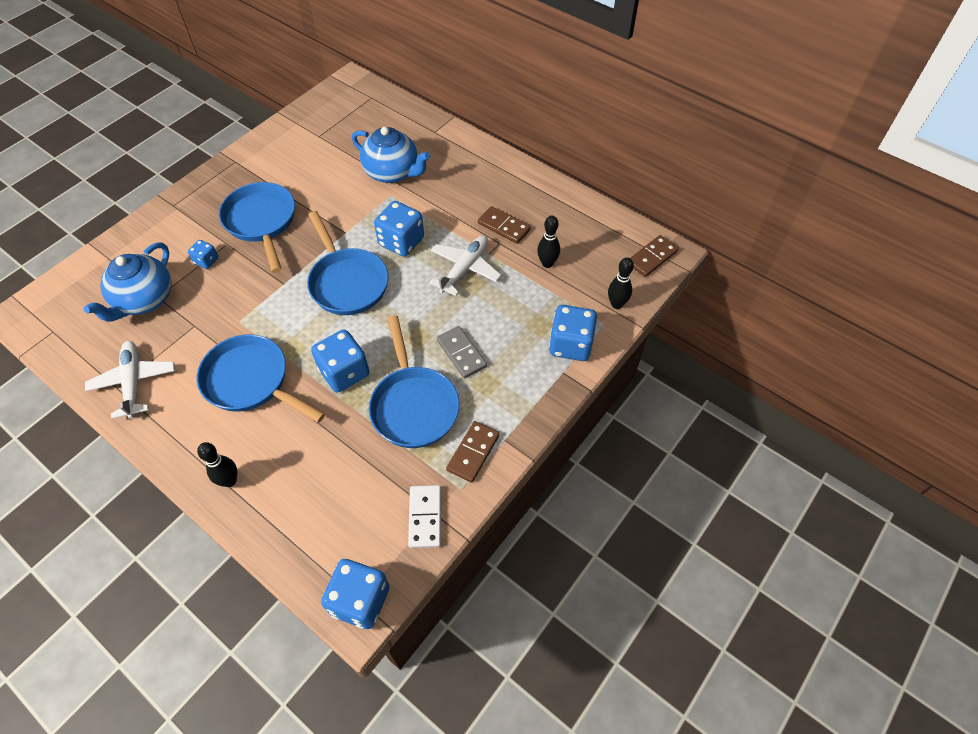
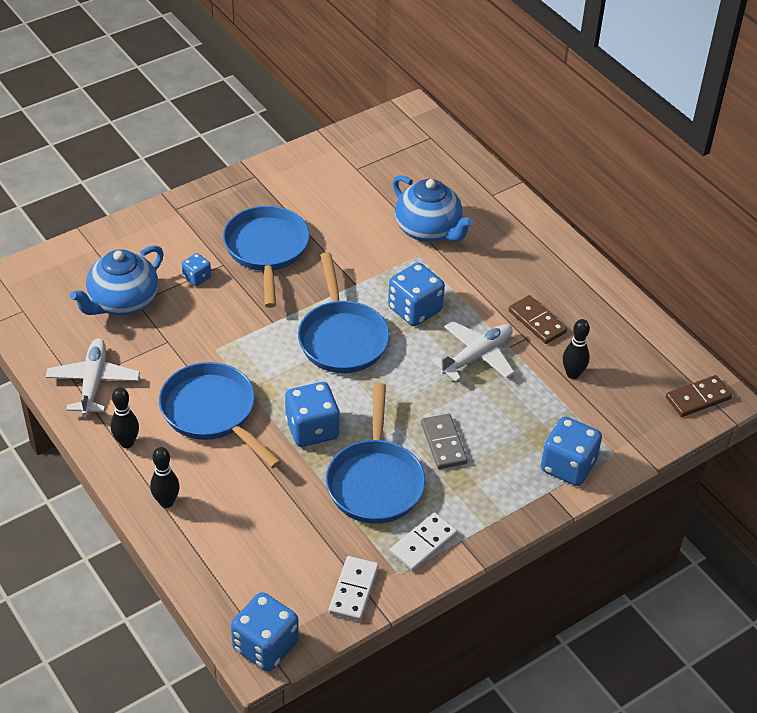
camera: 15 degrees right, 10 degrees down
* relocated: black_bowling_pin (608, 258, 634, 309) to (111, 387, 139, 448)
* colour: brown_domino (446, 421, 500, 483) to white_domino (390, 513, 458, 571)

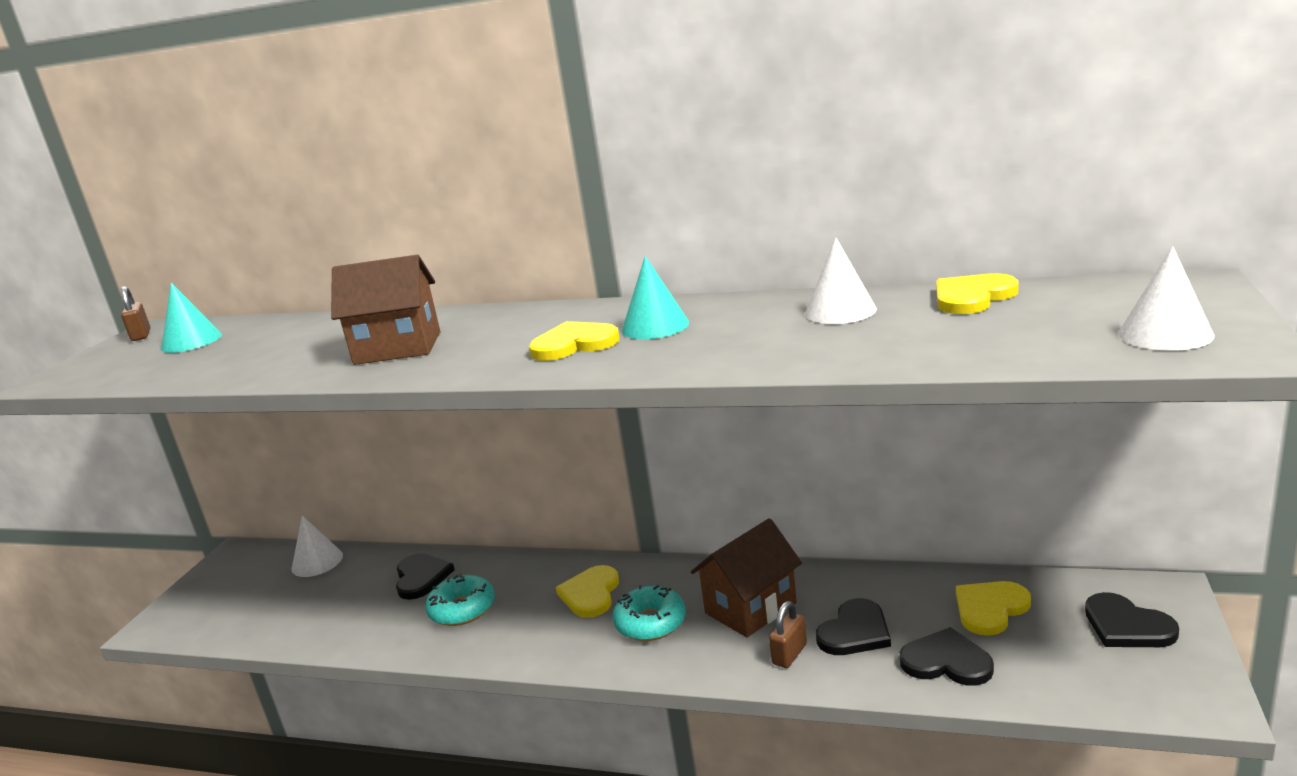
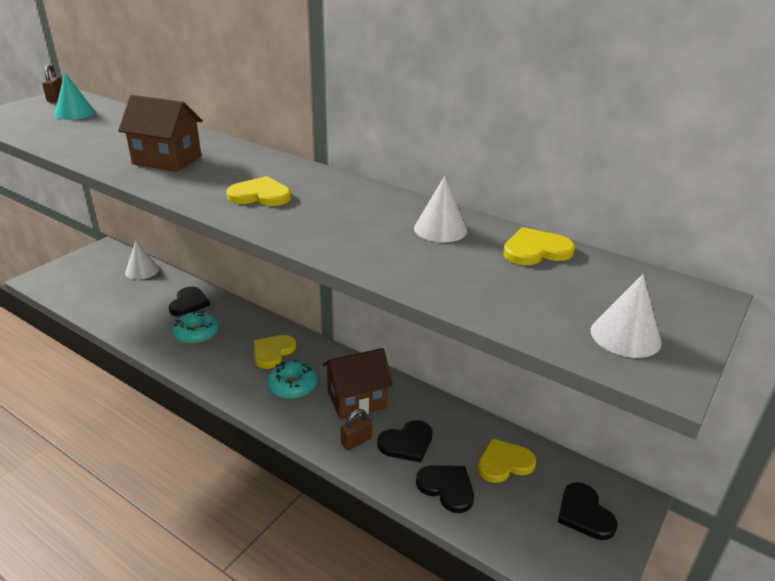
camera: 15 degrees right, 10 degrees up
* missing: turquoise_cone (622, 256, 689, 339)

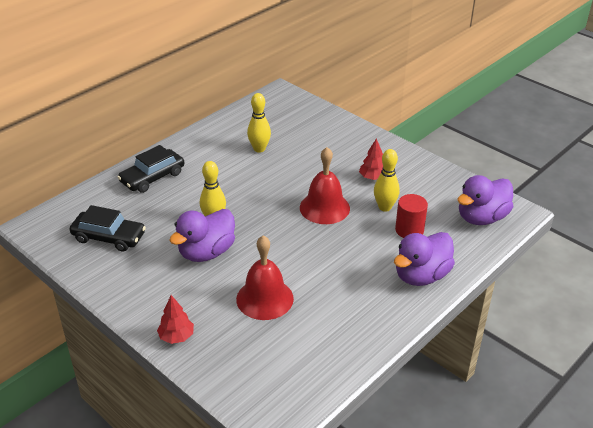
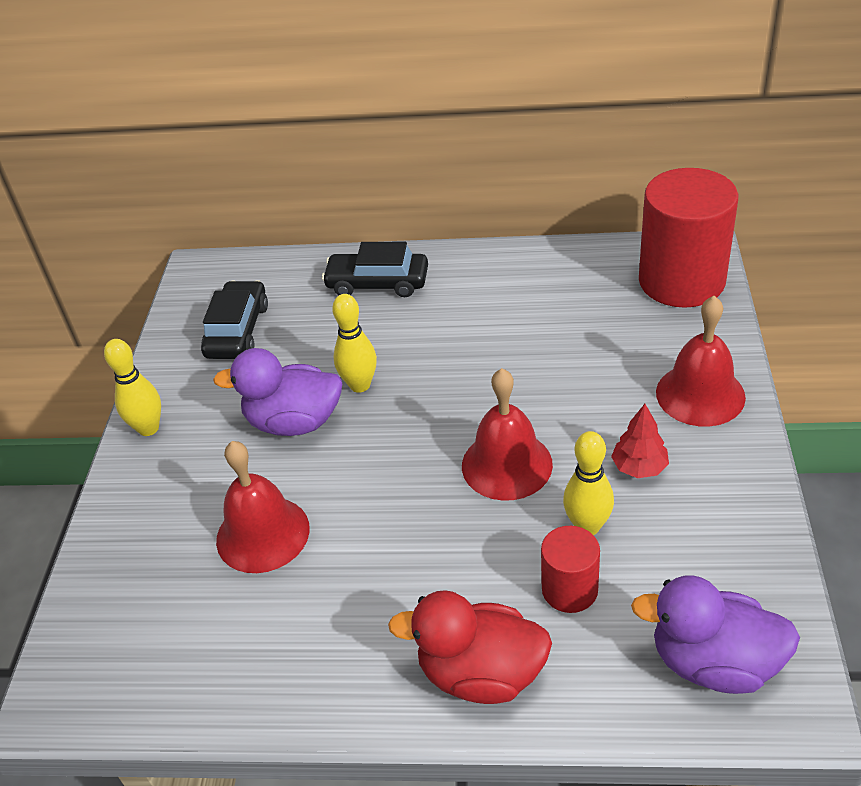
camera: 55 degrees right, 5 degrees up
* relocated: yellow_bowling_pin (247, 93, 271, 153) to (104, 339, 161, 436)
* spun: black_car (70, 205, 146, 252) = (201, 280, 268, 359) 150 degrees counterclockwise
* colour: purple_duck (394, 232, 455, 286) to red_duck (388, 590, 552, 704)
* appeared: red_cylinder (639, 168, 738, 308)
* appeared: red_bell (656, 296, 746, 427)
* missing: red_tree (157, 295, 194, 344)

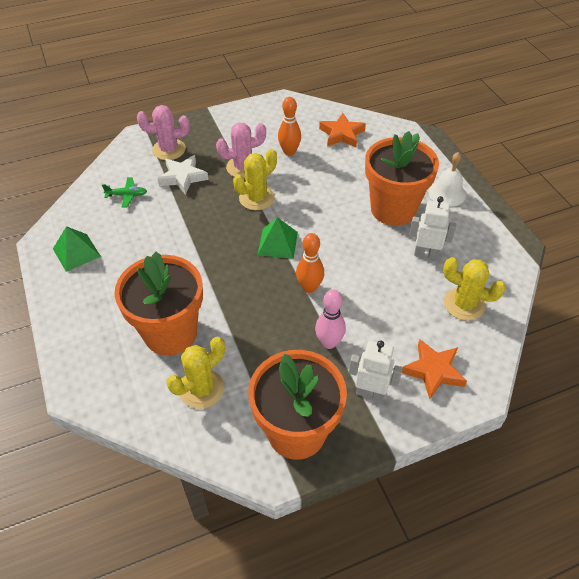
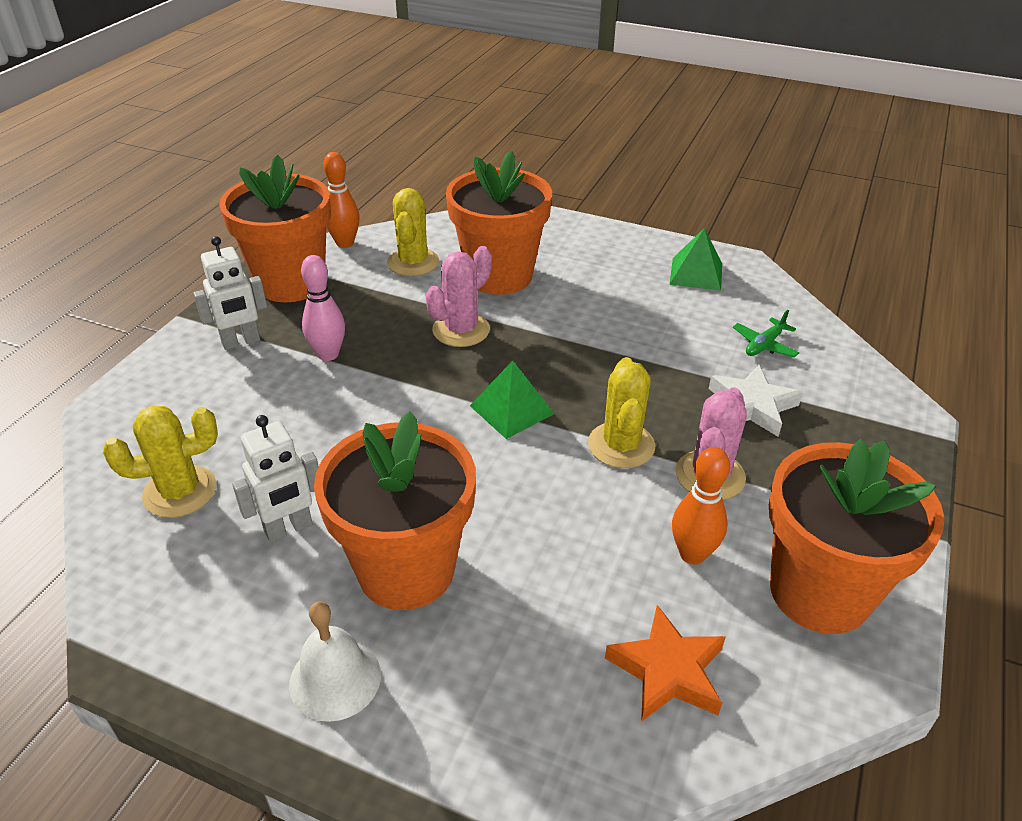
camera: 135 degrees right, 10 degrees down
* relocated: orange_bowling_pin (296, 233, 324, 293) to (323, 152, 360, 248)
* relocated: pink_cactus (137, 105, 190, 160) to (425, 246, 492, 347)
* appeared: orange_flower_pot (769, 439, 945, 634)
* missing: orange_star (402, 340, 467, 399)

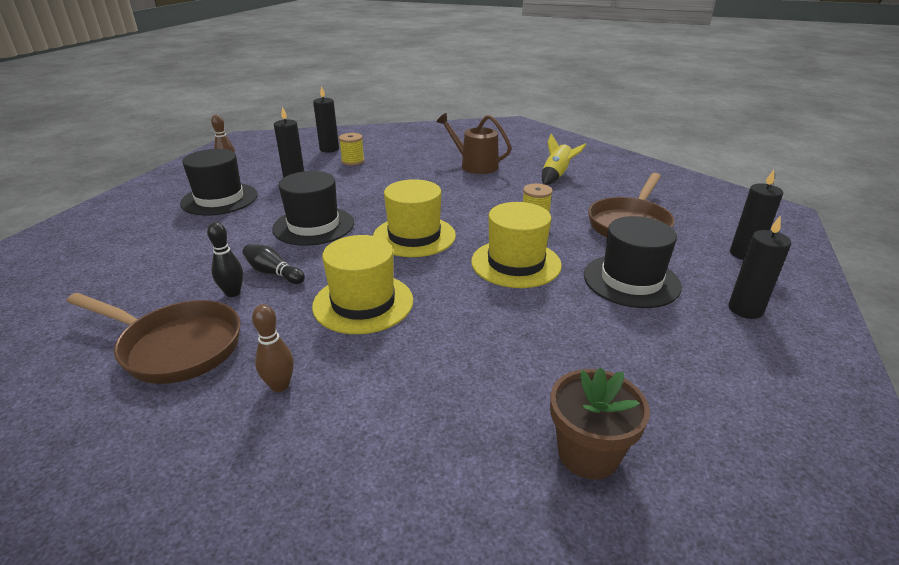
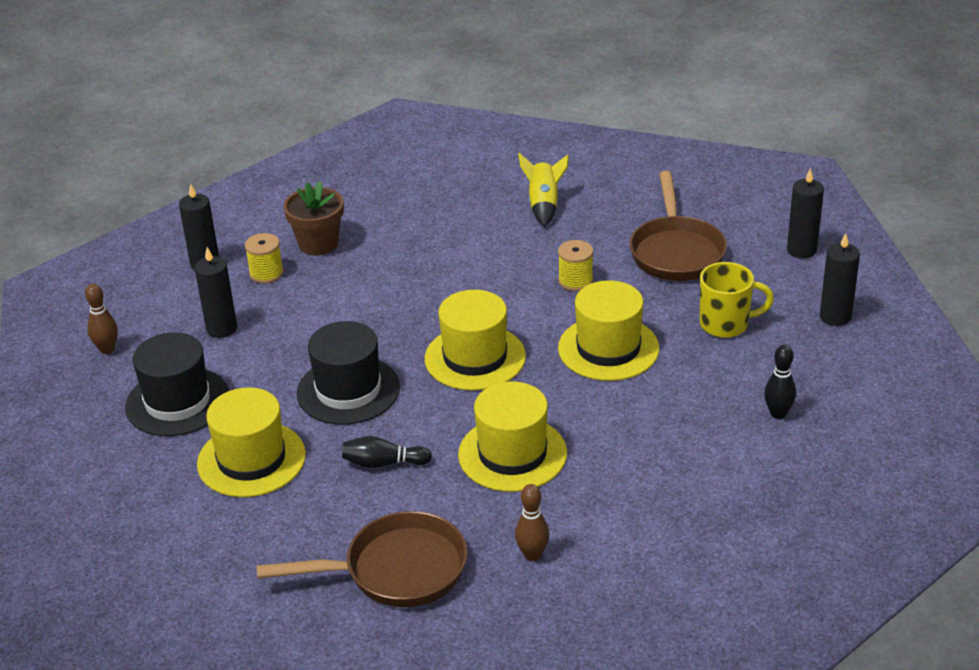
camera: 30 degrees left, 5 degrees up
* appeared: yellow_hat (197, 387, 306, 497)
* relocated: brown_flower_pot (550, 367, 650, 480) to (283, 181, 344, 256)
* exchanged: black_hat (584, 216, 682, 308) to yellow_mug (700, 262, 774, 338)
* relocated: black_bowling_pin (207, 222, 243, 297) to (764, 345, 796, 419)
* missing: brown_watering_can (436, 113, 512, 174)

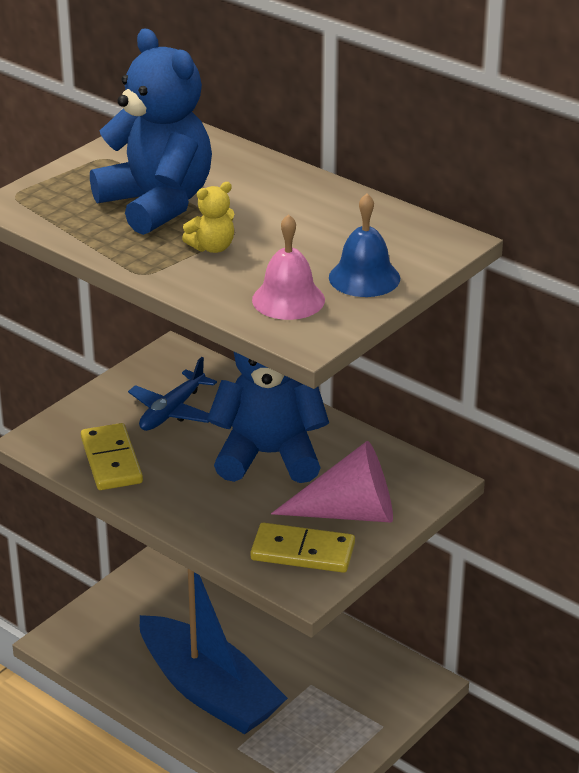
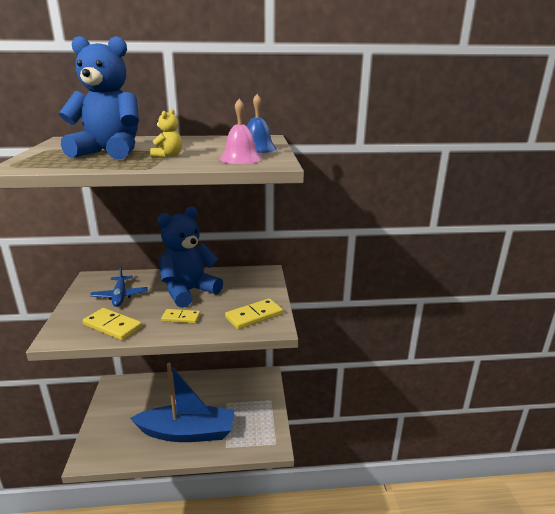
camera: 45 degrees left, 10 degrees down
* appeared: yellow_domino (161, 309, 200, 323)
* missing: pink_cone (271, 441, 393, 523)

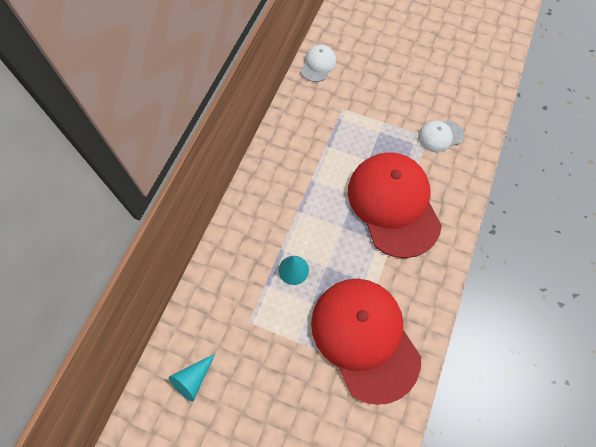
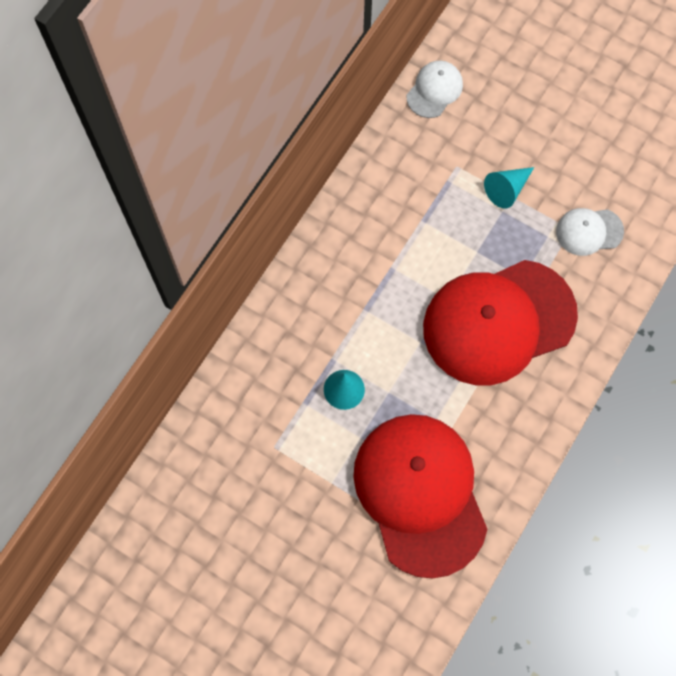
camera: 10 degrees right, 5 degrees up
* spun: red_cap (348, 152, 442, 258) = (423, 260, 578, 385) 105 degrees counterclockwise
* relocated: turquoise_cone (169, 354, 215, 402) to (484, 167, 534, 208)

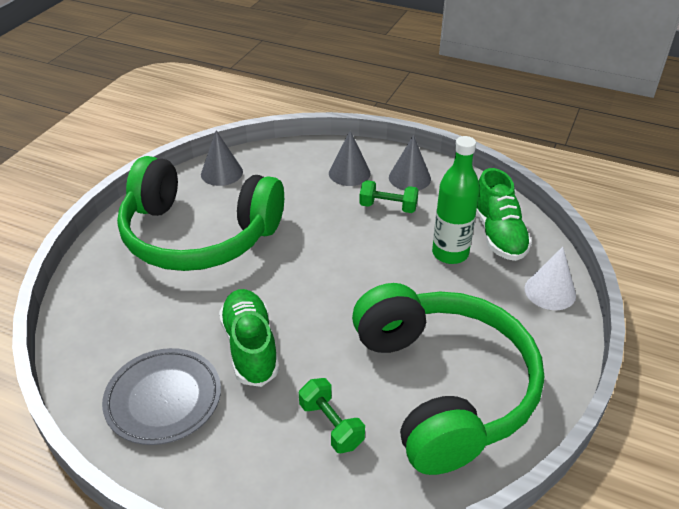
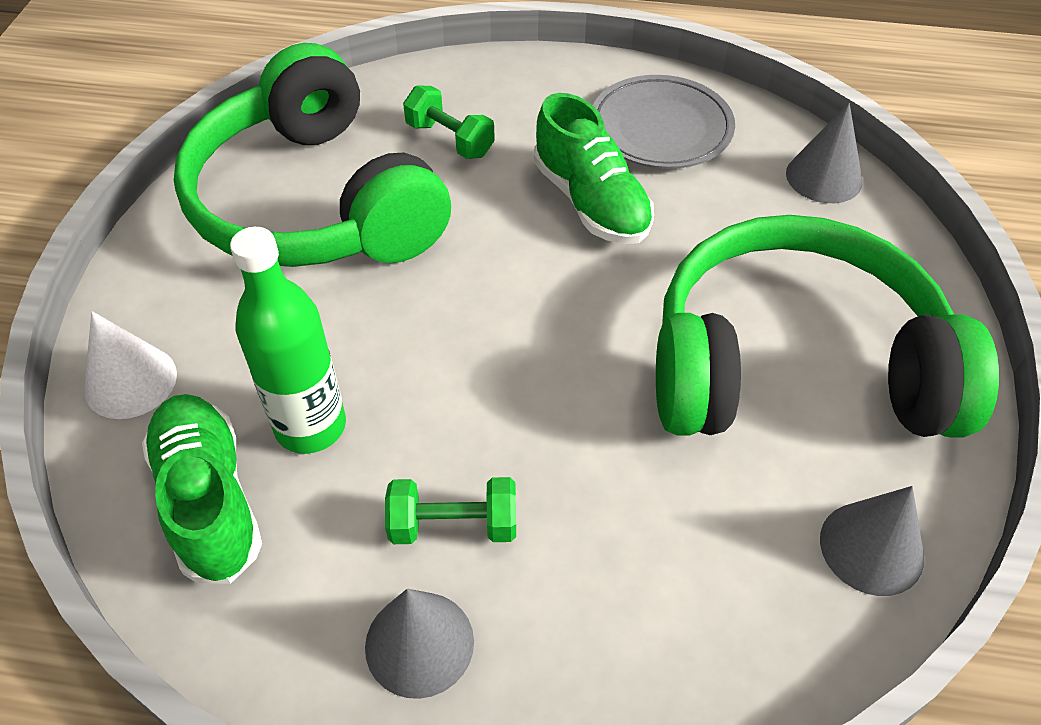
camera: 165 degrees right, 10 degrees up
* relocated: grey_cone (329, 131, 370, 186) to (786, 103, 863, 203)

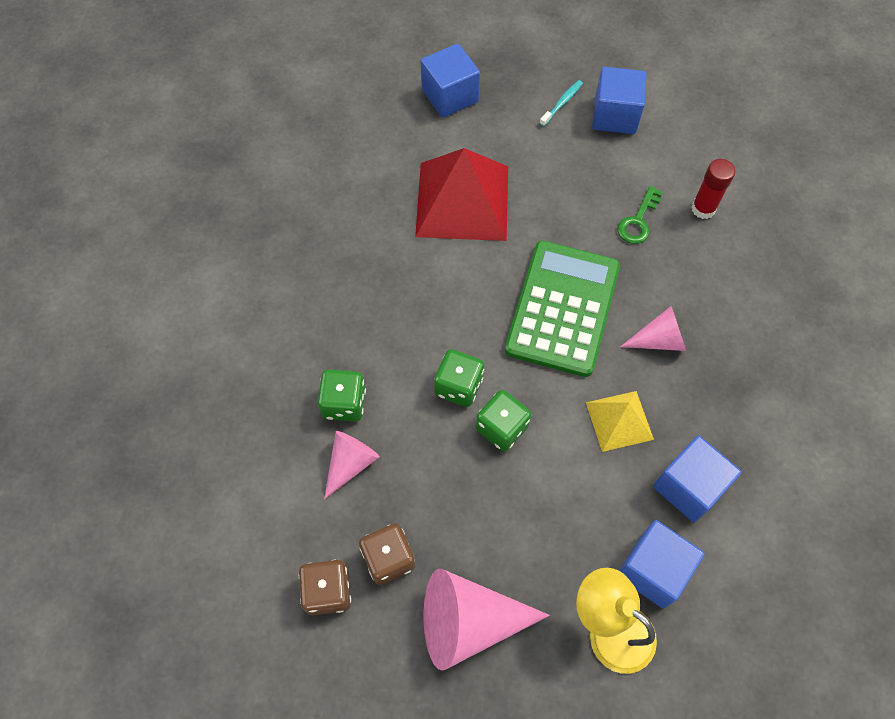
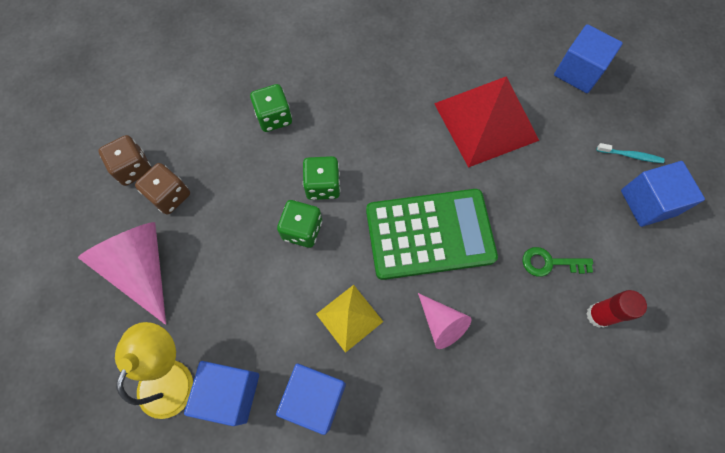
camera: 65 degrees right, 5 degrees up
* missing: pink_cone (324, 431, 379, 499)

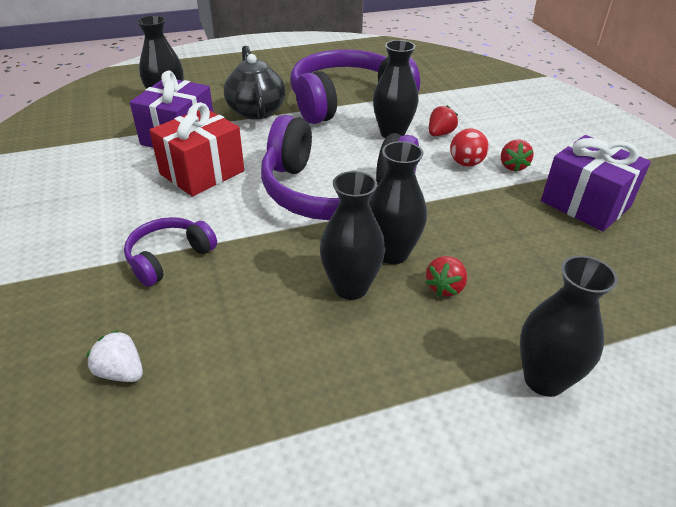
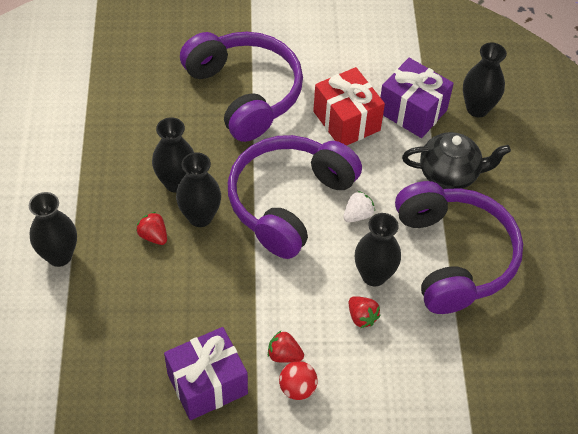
camera: 105 degrees right, 15 degrees up
* size: purple_headphones (124, 217, 217, 287) = (180, 32, 303, 142) x2.08
* relocated: red_ball (450, 128, 489, 167) to (279, 361, 318, 400)
* relocated: white_strawberry (86, 330, 143, 382) to (343, 191, 375, 222)

